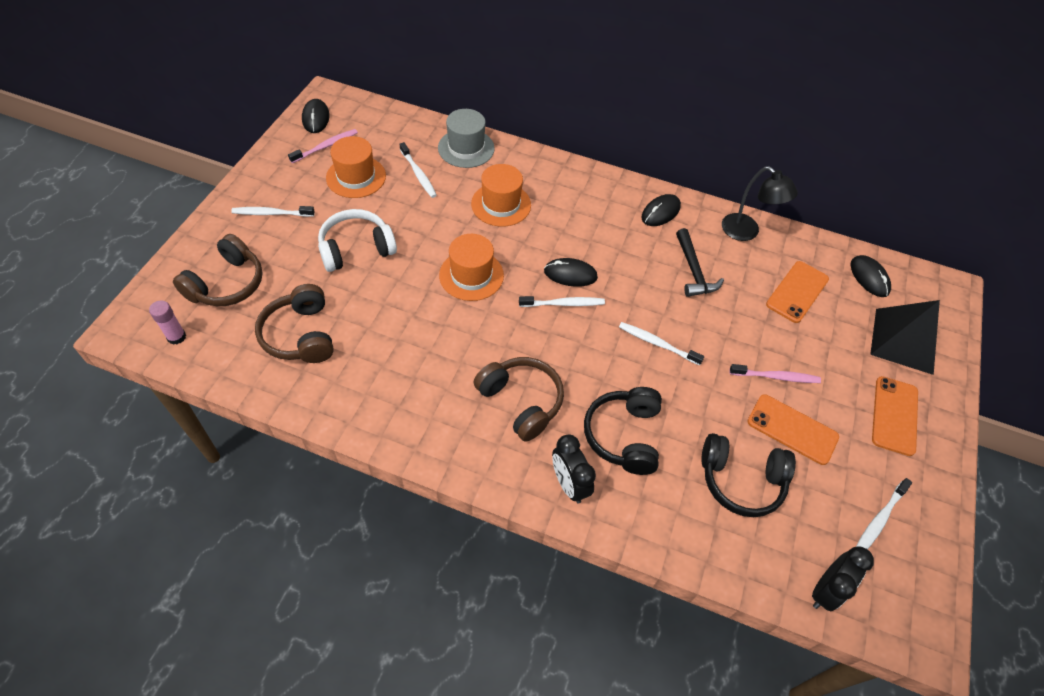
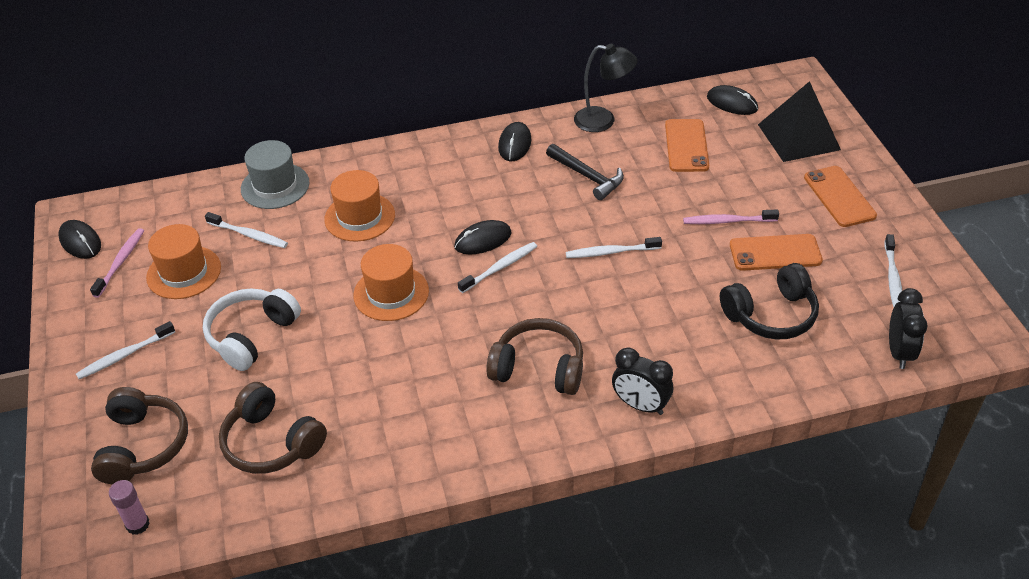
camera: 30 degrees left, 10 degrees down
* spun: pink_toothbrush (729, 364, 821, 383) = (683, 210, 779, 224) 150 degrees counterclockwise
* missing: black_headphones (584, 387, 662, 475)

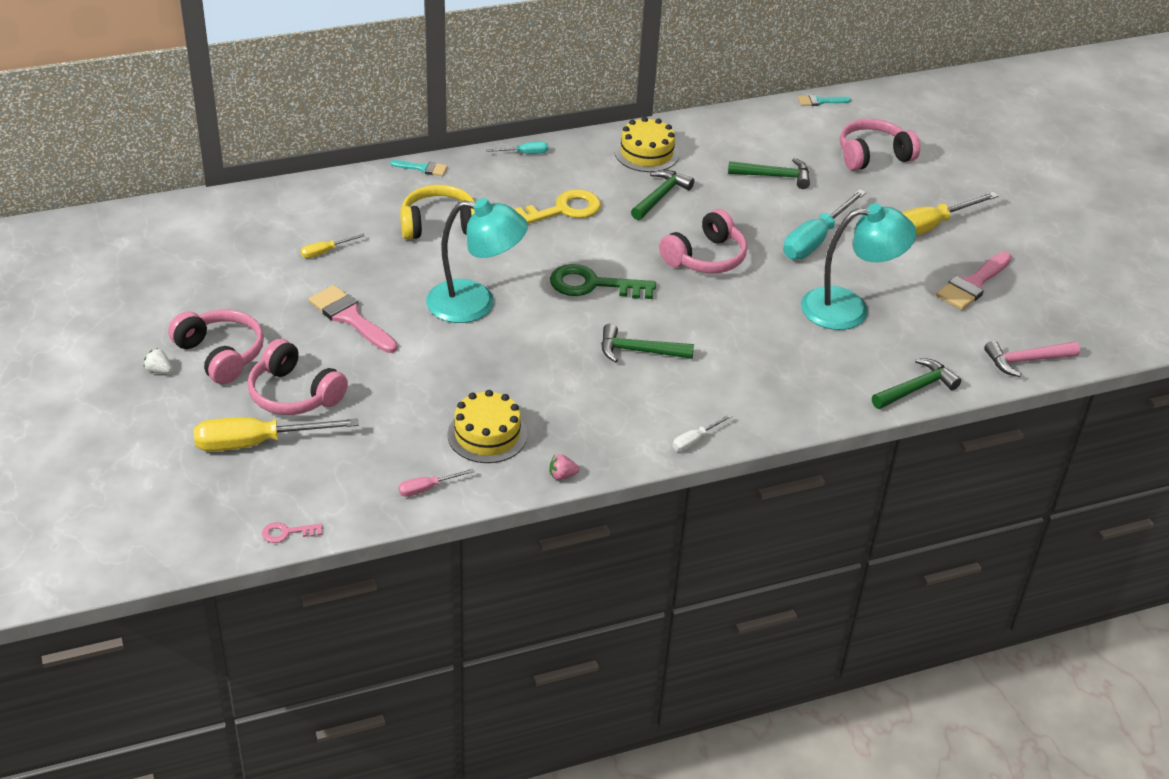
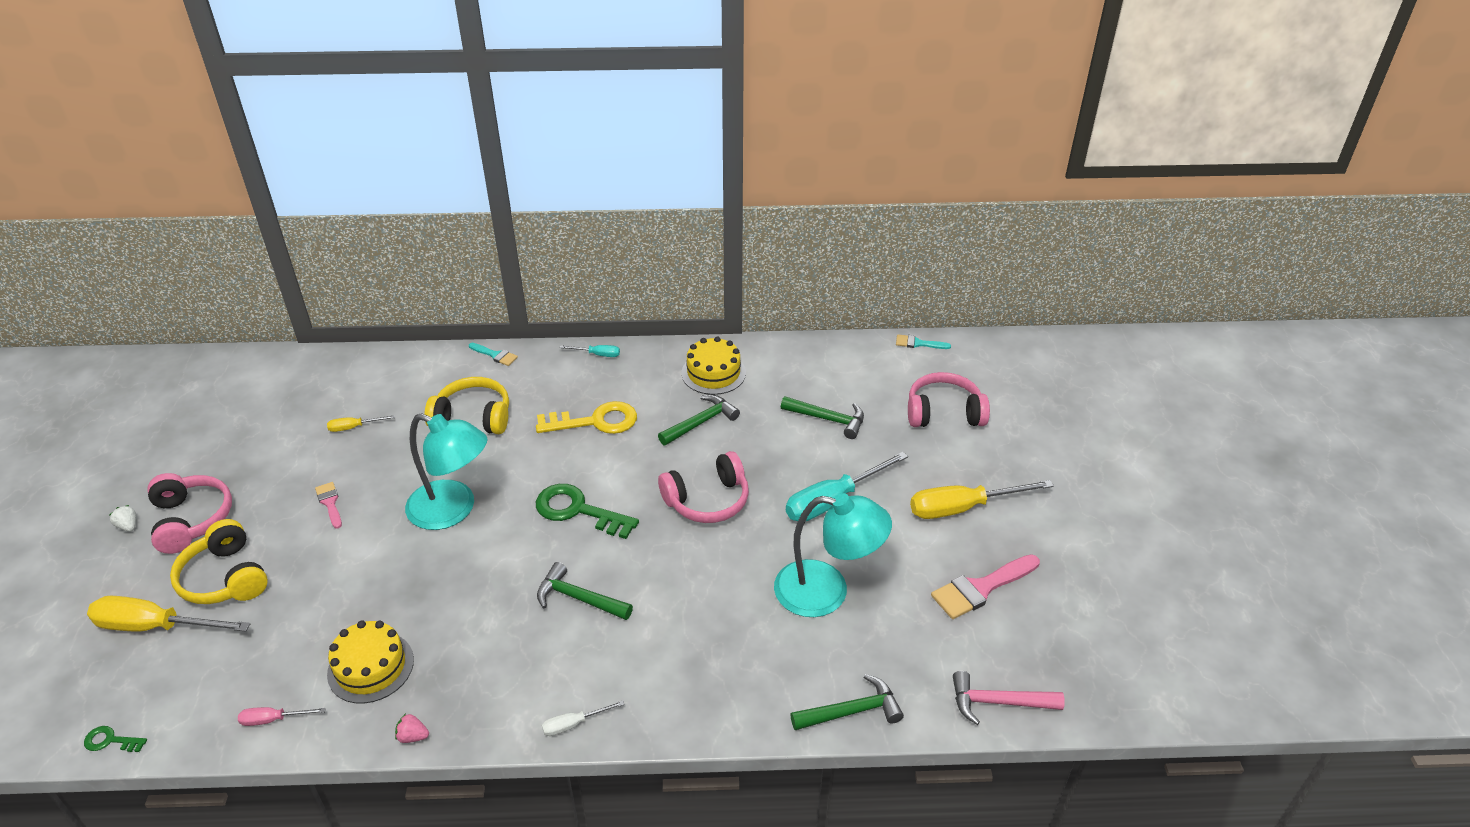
camera: 20 degrees right, 0 degrees up
* colour: pink_key (262, 522, 323, 543) to green_key (84, 726, 147, 752)
* colour: pink_headphones (247, 339, 348, 415) to yellow_headphones (170, 519, 268, 604)
* size: pink_brush (309, 285, 398, 353) = (315, 482, 342, 529) x0.55

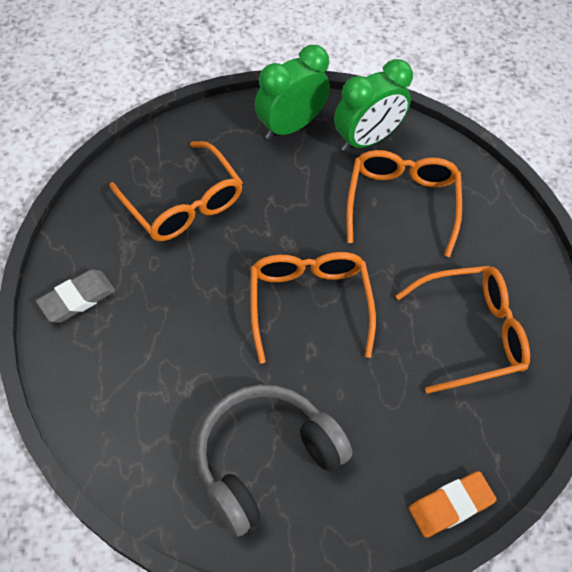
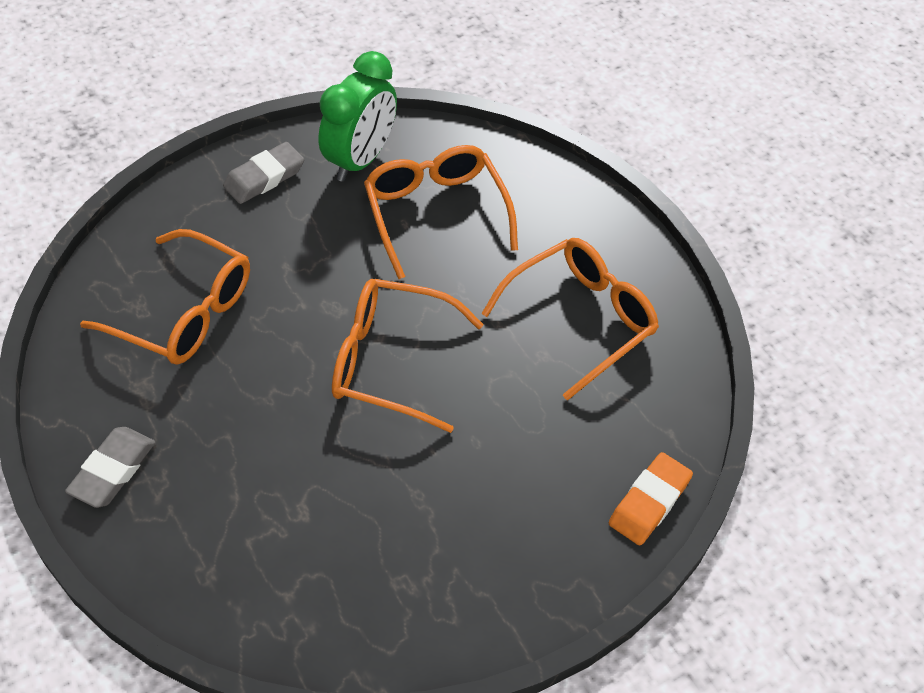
camera: 25 degrees left, 5 degrees down
* exchanged: green_clock (255, 45, 330, 139) to grey_eraser (223, 142, 304, 204)
* spun: orange_glasses (250, 252, 376, 364) = (332, 279, 484, 433) 45 degrees counterclockwise
* missing: grey_headphones (196, 385, 353, 537)

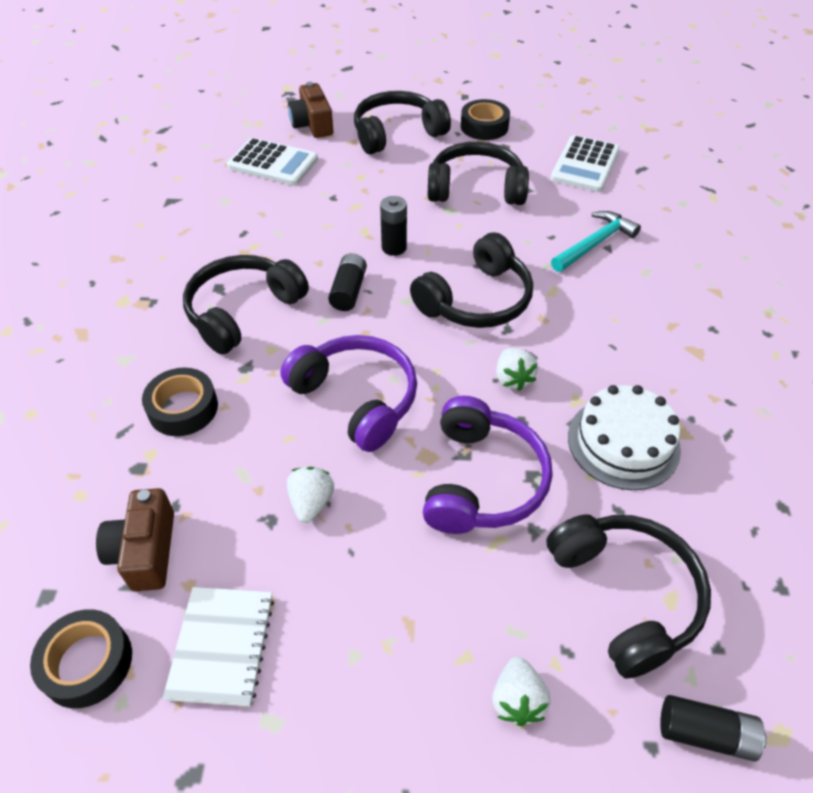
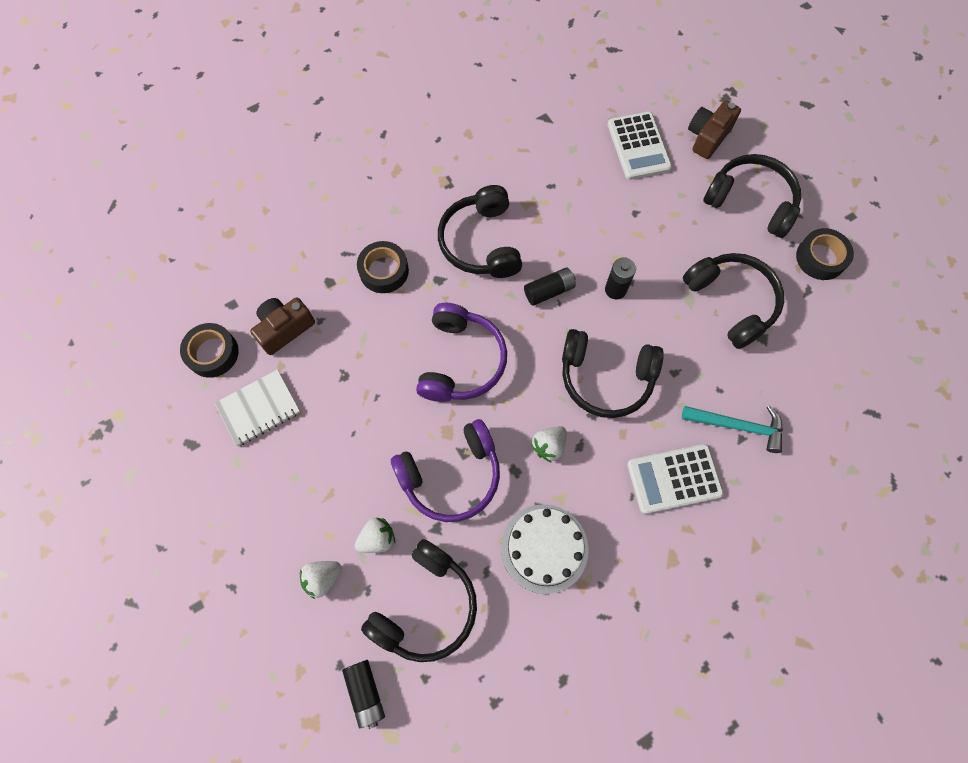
camera: 55 degrees right, 20 degrees up
* relocated: white_strawberry (287, 467, 334, 523) to (355, 518, 395, 553)
* spun: black_headphones (183, 255, 309, 354) = (438, 185, 522, 278) 105 degrees counterclockwise
* relocated: white_calculator (551, 135, 620, 192) to (627, 444, 724, 514)

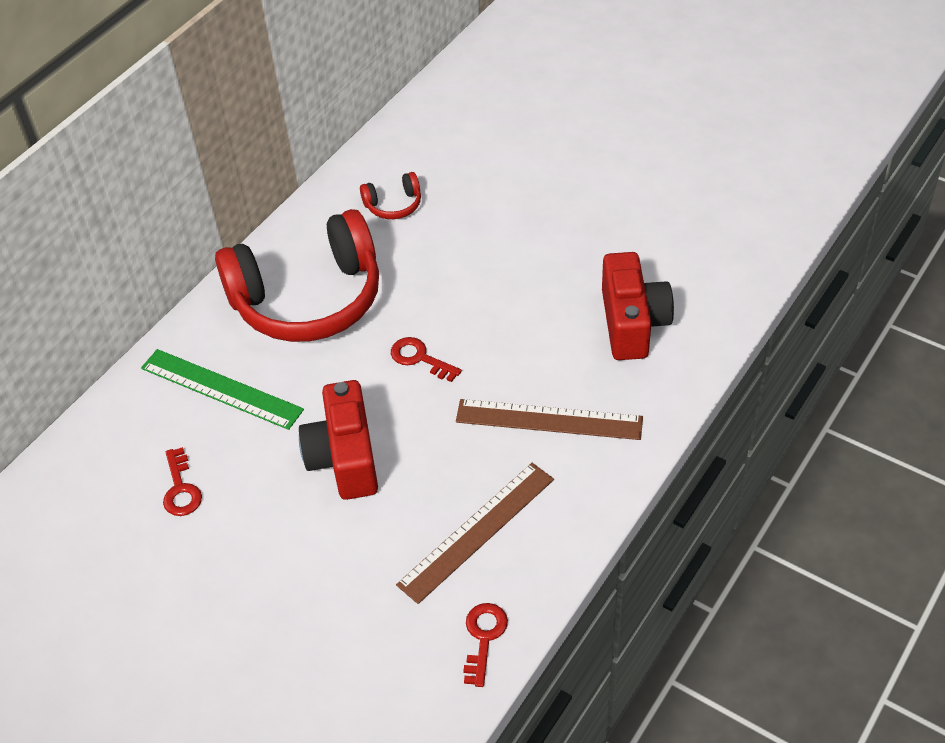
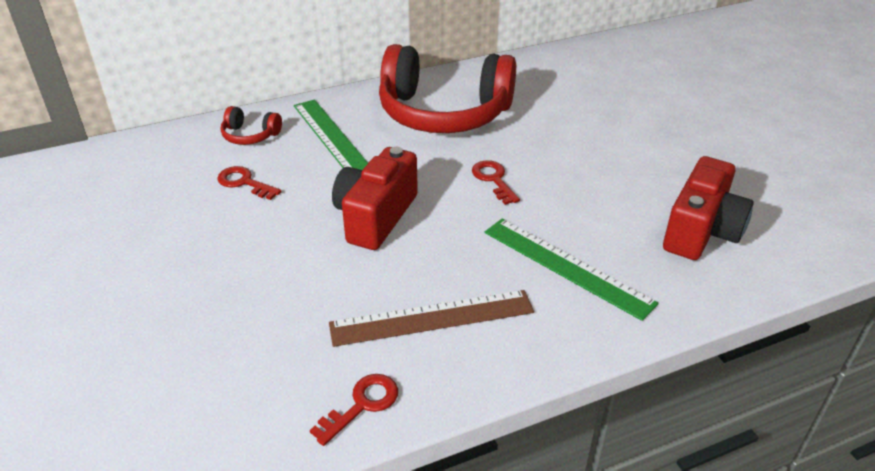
camera: 30 degrees right, 10 degrees down
* spun: red_key (163, 447, 202, 516) = (217, 166, 282, 200) 105 degrees clockwise
* relocated: red_headphones (360, 172, 421, 219) to (220, 106, 282, 145)
* colour: brown_ruler (456, 399, 643, 440) to green_ruler (485, 219, 659, 321)

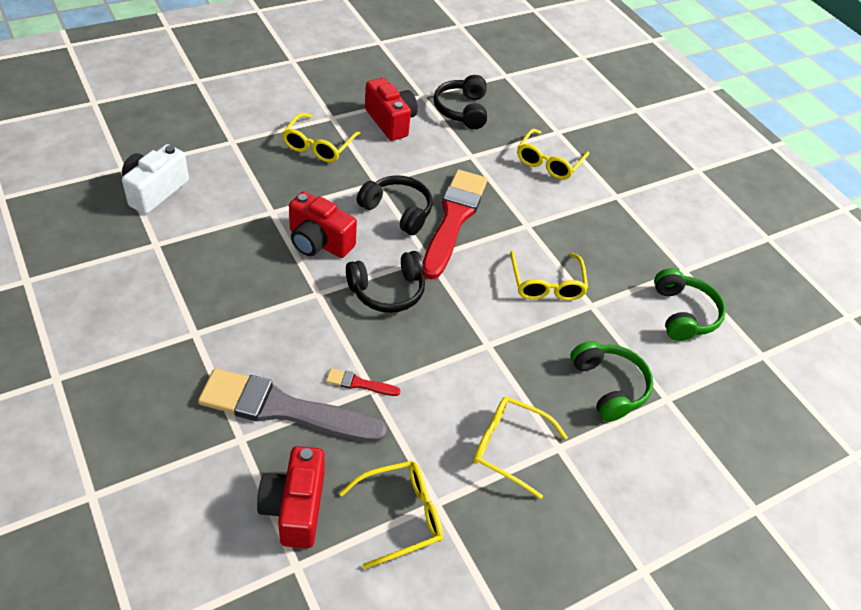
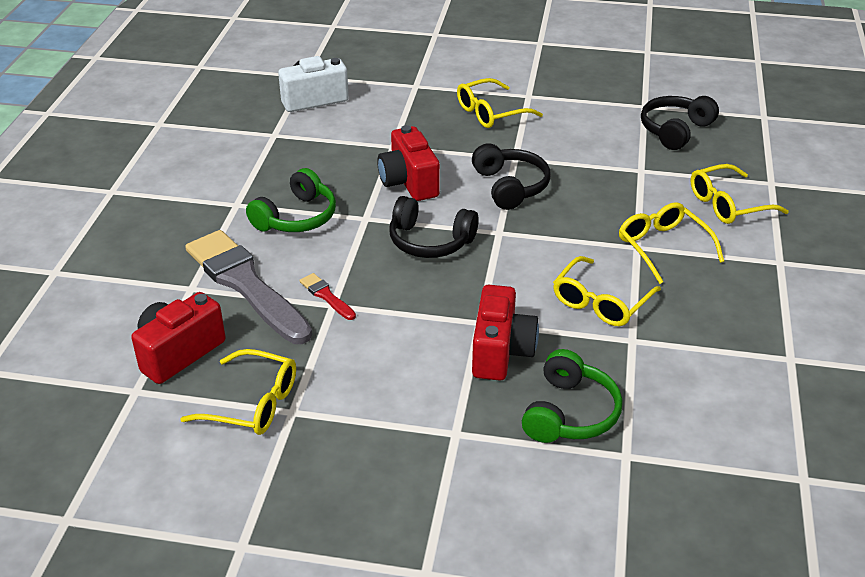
camera: 45 degrees right, 10 degrees down
* relocated: green_headphones (654, 268, 726, 341) to (246, 168, 336, 232)
* relocated: red_camera (365, 78, 418, 141) to (472, 285, 539, 381)
* relocated: yellow_glasses (473, 397, 568, 499) to (619, 202, 724, 284)
* missing: red_brush (423, 170, 487, 280)

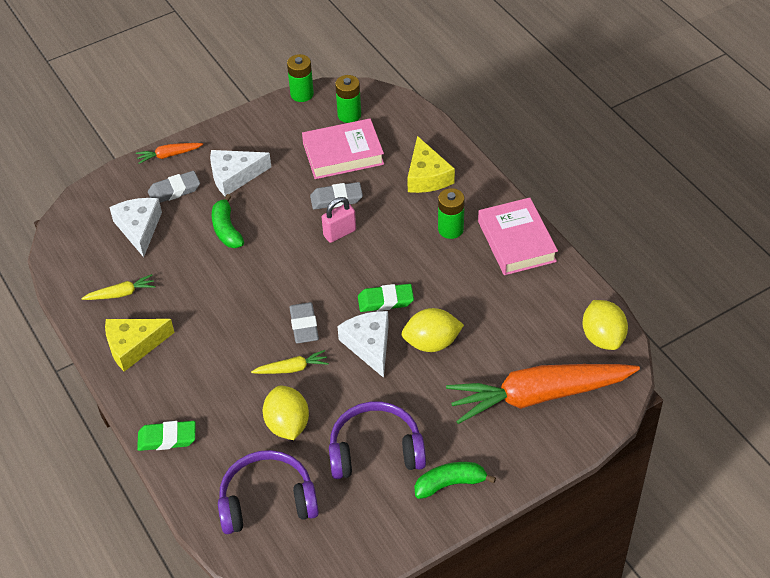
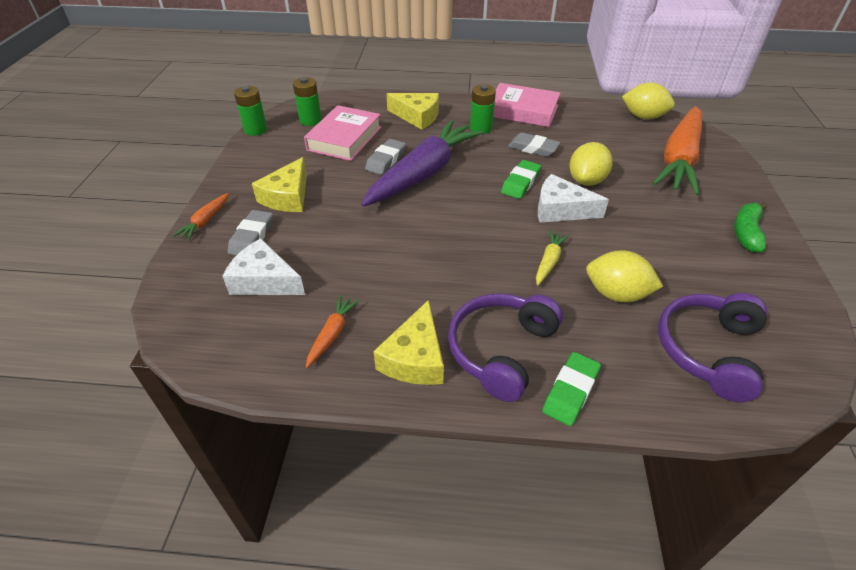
camera: 55 degrees left, 5 degrees down
* colour: white_cheese (210, 150, 271, 197) to yellow_cheese (252, 157, 307, 212)
* colour: yellow_carrot (81, 274, 156, 300) to orange_carrot (306, 295, 359, 368)
* exchanged: pink_padlock (322, 197, 356, 243) to purple_carrot (361, 120, 483, 207)
* relocated: purple_headphones (329, 401, 426, 479) to (448, 293, 563, 402)
* relocated: grey_eraser (289, 302, 319, 343) to (508, 133, 560, 157)
* missing: green_banana (212, 194, 244, 248)

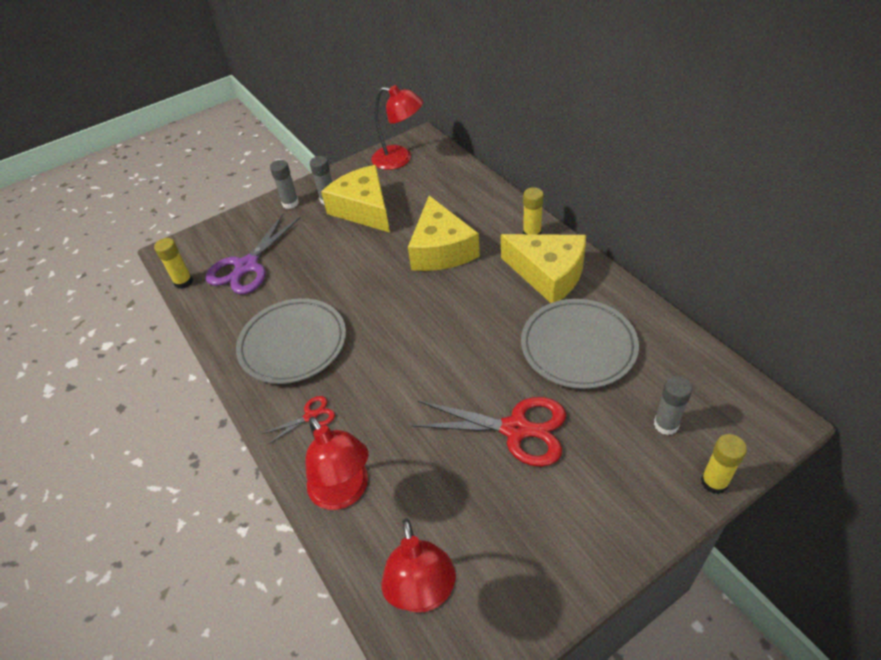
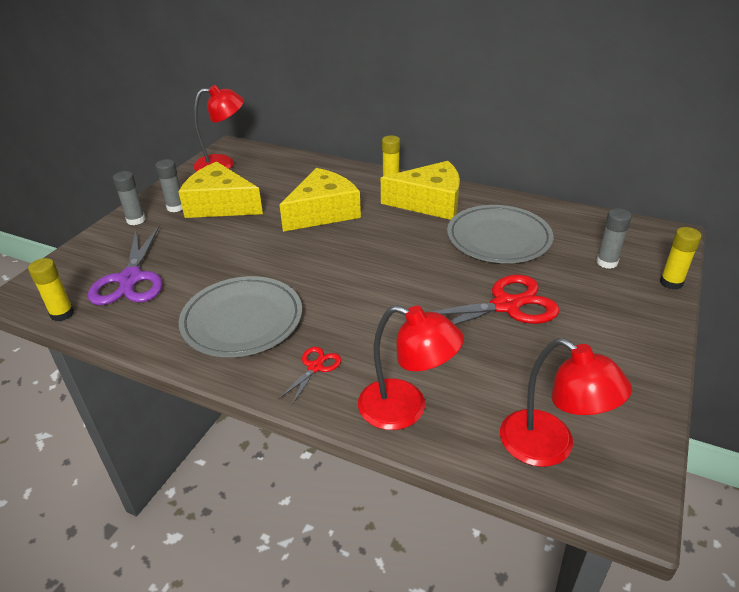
camera: 35 degrees left, 10 degrees down
* spun: yellow_cheese (408, 196, 480, 271) = (280, 168, 361, 232) 90 degrees counterclockwise

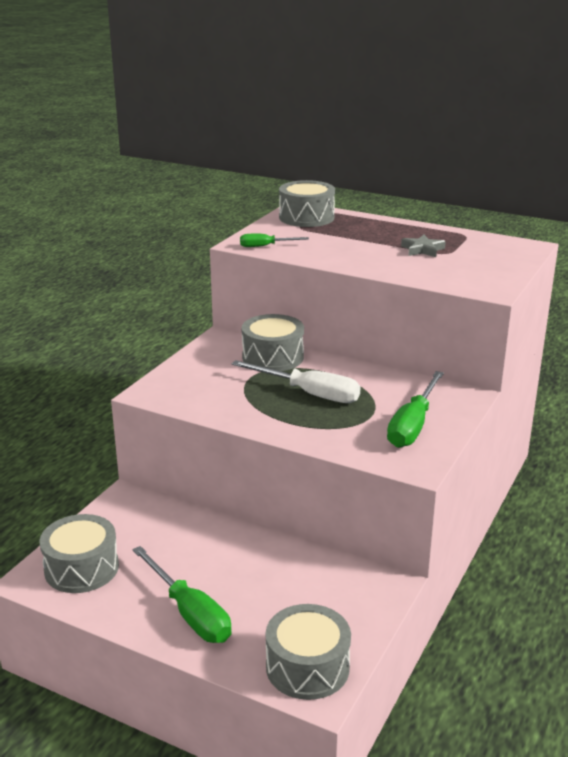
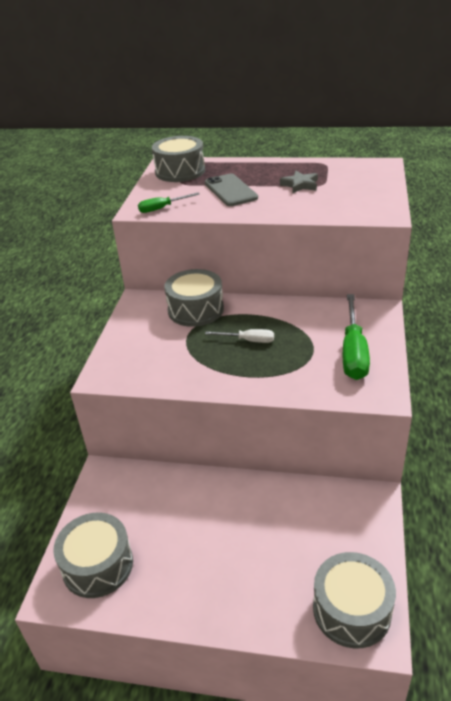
camera: 15 degrees left, 10 degrees up
* appeared: grey_phone (205, 174, 258, 206)
* size: white_screwdriver (232, 360, 360, 403) = (205, 329, 274, 343) x0.55
* missing: green_screwdriver (132, 546, 232, 643)

